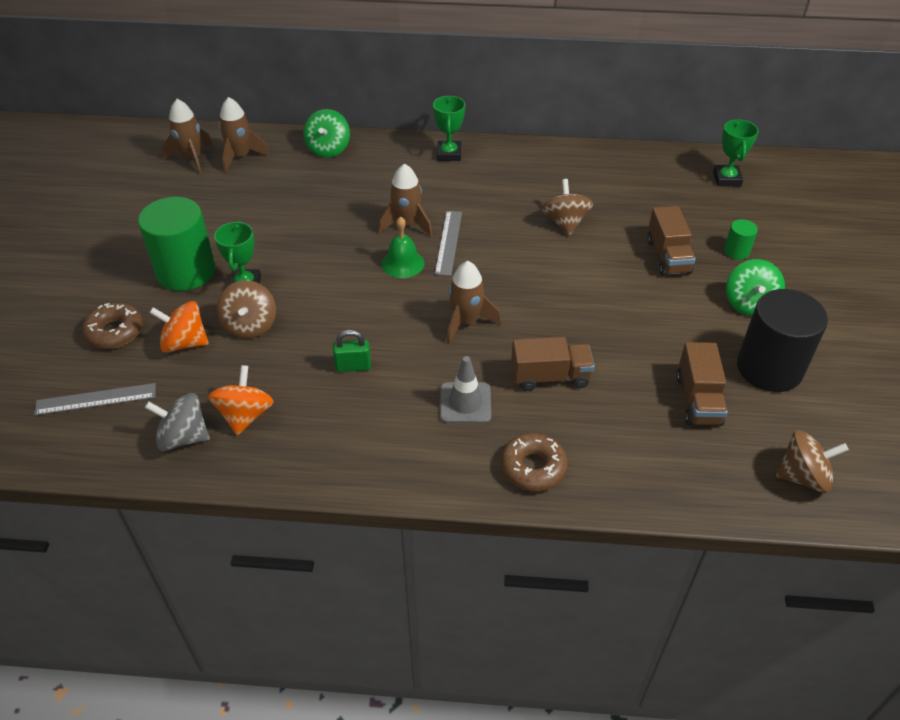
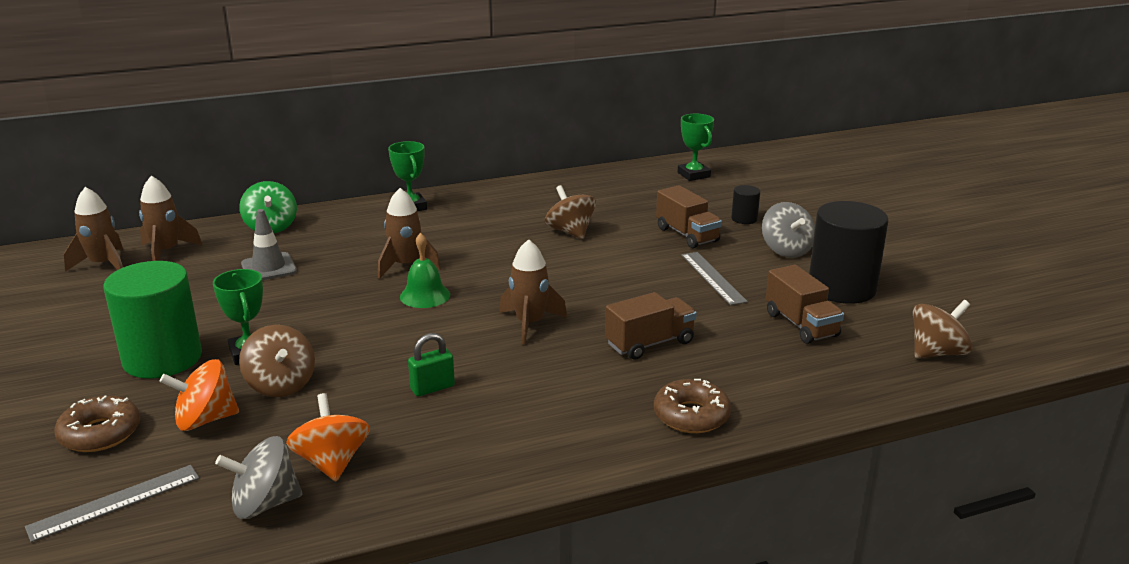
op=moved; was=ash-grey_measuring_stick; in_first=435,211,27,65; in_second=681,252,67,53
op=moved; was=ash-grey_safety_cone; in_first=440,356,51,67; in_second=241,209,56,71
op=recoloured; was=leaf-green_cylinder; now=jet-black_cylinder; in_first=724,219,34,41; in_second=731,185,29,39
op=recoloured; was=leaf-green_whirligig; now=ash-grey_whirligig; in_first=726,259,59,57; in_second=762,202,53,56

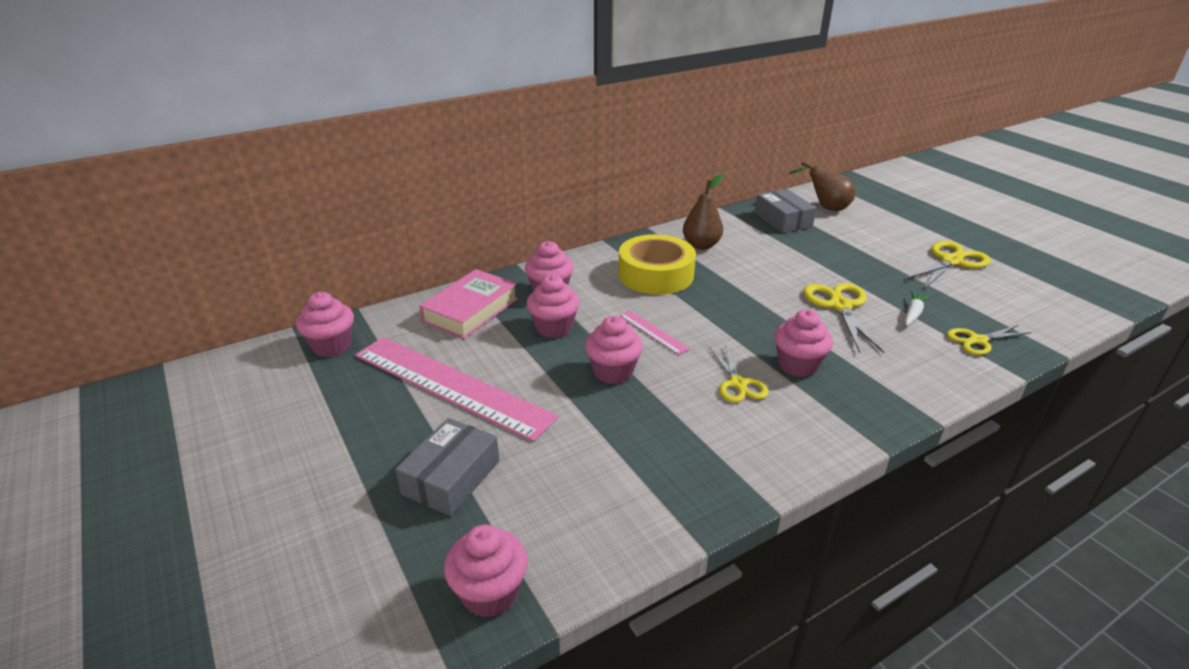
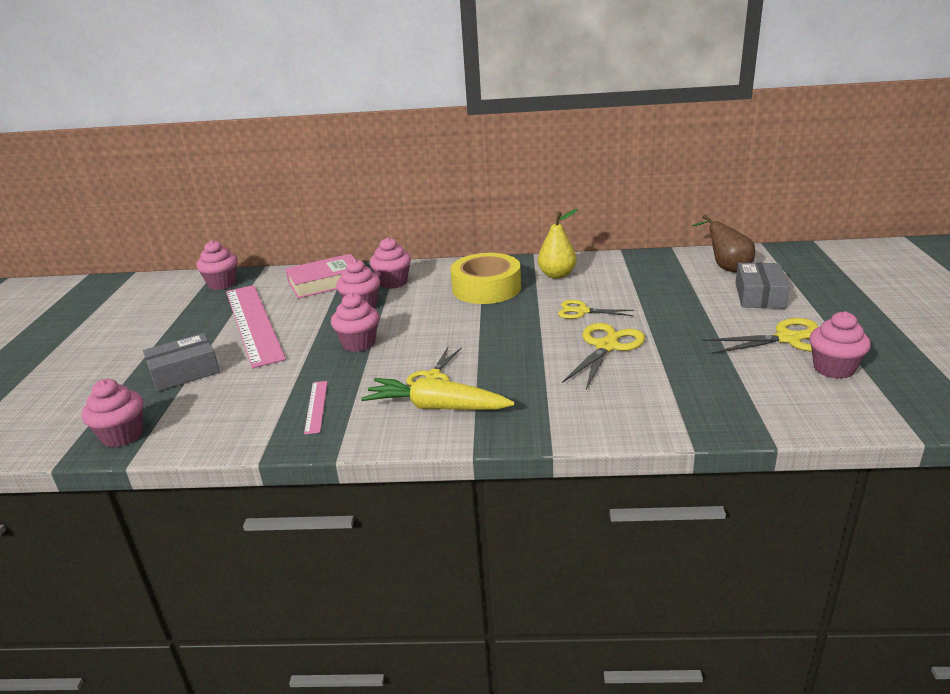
op=removed; was=pure_white_root_vegetable; in_first=905,291,24,35
op=added; now=yellow_root_vegetable; in_second=361,378,154,32
op=moved; was=pink_measuring_stick; in_first=619,311,70,44; in_second=304,381,24,54
op=moved; was=ash-grey_box; in_first=755,189,61,44; in_second=735,263,55,46
op=moved; was=pink_fairy_cake; in_first=774,309,59,68; in_second=809,311,62,68
op=moved; was=yellow_shears; in_first=947,325,85,30; in_second=558,300,76,19
op=recoloured; was=dark_brown_pear_fruit; now=yellow_pear_fruit; in_first=683,174,40,76; in_second=538,209,40,70

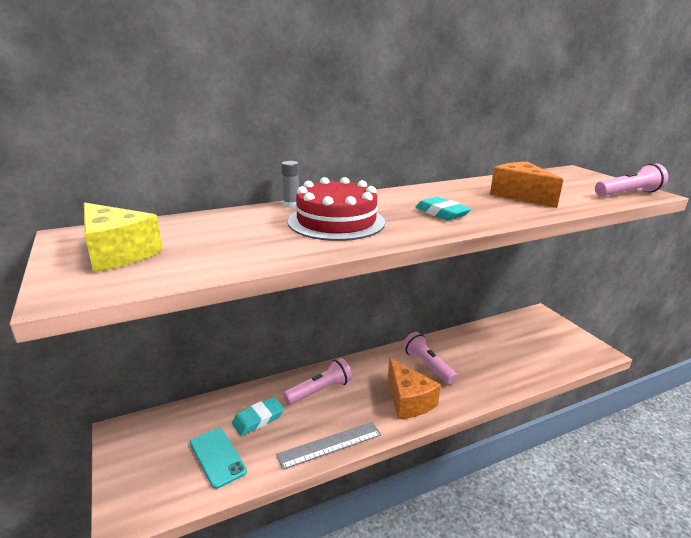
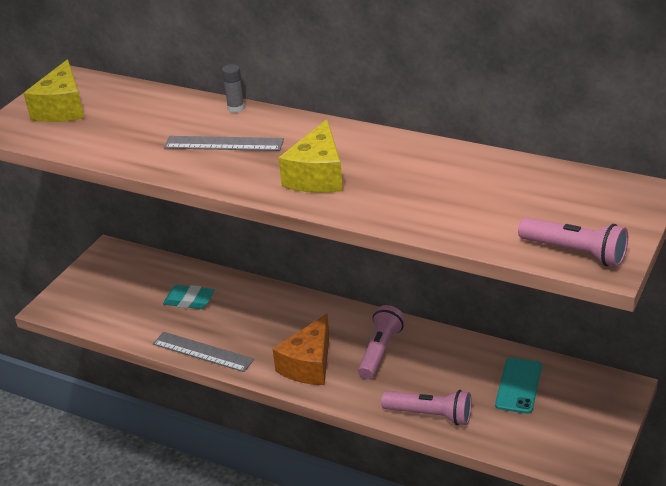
op=removed; was=orange_cheese_wedge; in_first=490,162,73,46
op=moved; was=teal_mobile_phone; in_first=190,428,57,61; in_second=495,358,47,56
op=moved; was=pink_torch; in_first=283,358,69,47; in_second=381,390,91,36
op=replaced; was=crimson_layer_cake; now=ash-grey_measuring_stick; in_first=288,177,97,64; in_second=164,136,120,15
op=replaced; was=teal_pencil_eraser; now=yellow_cheese_wedge; in_first=415,197,56,23; in_second=279,119,64,74

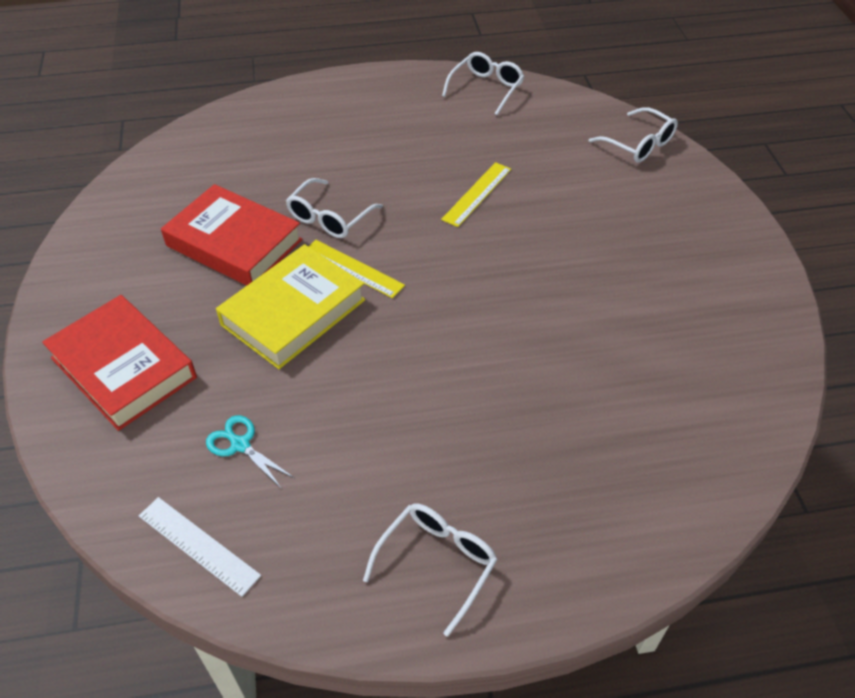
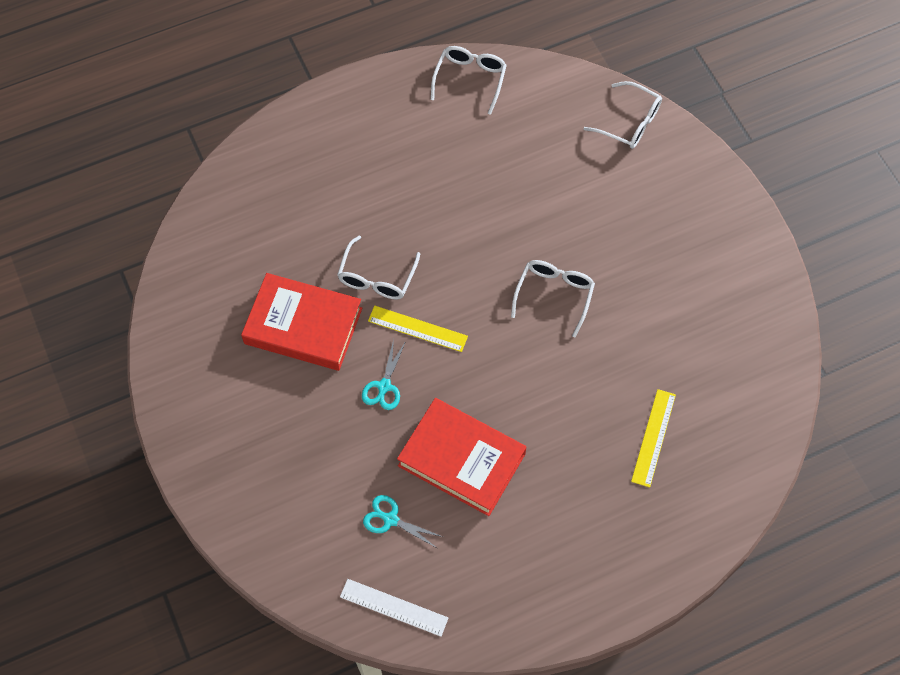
op=moved; was=crimson_hardcover; in_first=42,295,155,136; in_second=397,398,129,118
op=moved; was=pure_white_eyeglasses; in_first=363,503,134,134; in_second=511,260,84,77
op=moved; was=yellow_measuring_stick; in_first=441,162,70,65; in_second=631,389,45,99
op=replaced; was=yellow_hardcover; now=teal_shears; in_first=216,244,149,125; in_second=362,339,44,71

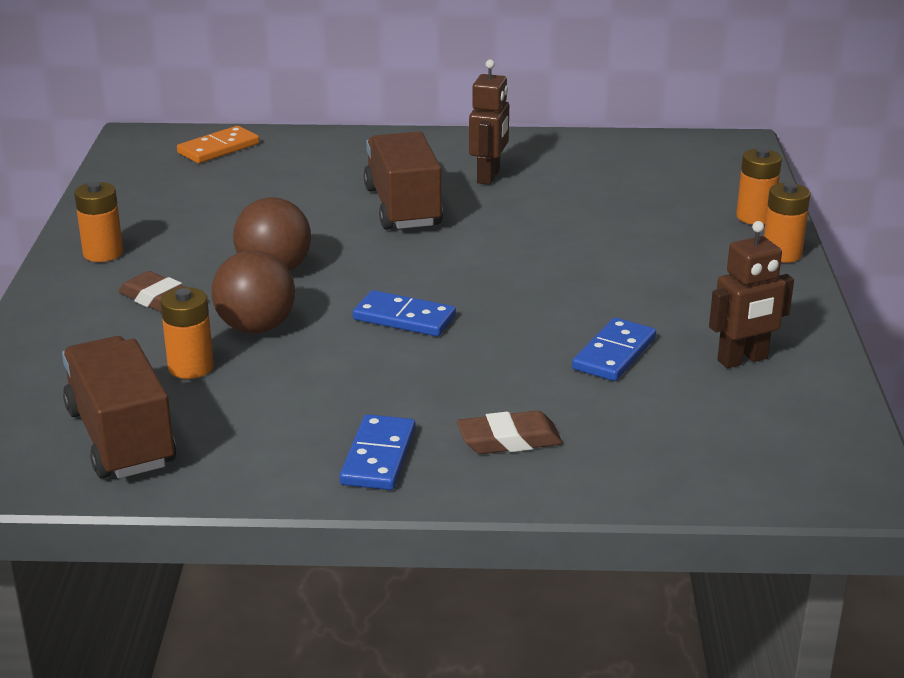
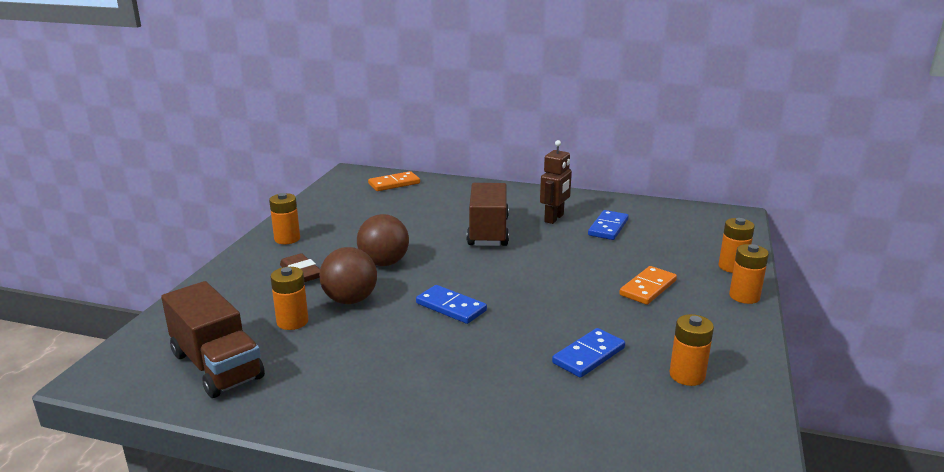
op=removed; was=dark_brown_pencil_eraser; in_first=457,411,106,43
op=added; now=orange_domino_piece; in_second=619,266,58,39
op=moved; was=cobalt_domino_piece; in_first=340,414,76,76; in_second=588,210,41,30
op=replaced; was=dark_brown_robot_figure; now=orange_AA_battery; in_first=709,221,85,147; in_second=669,314,45,72
op=turned; was=dark_brown_lorry; in_first=62,336,114,143; in_second=161,281,104,117; clockwise=150

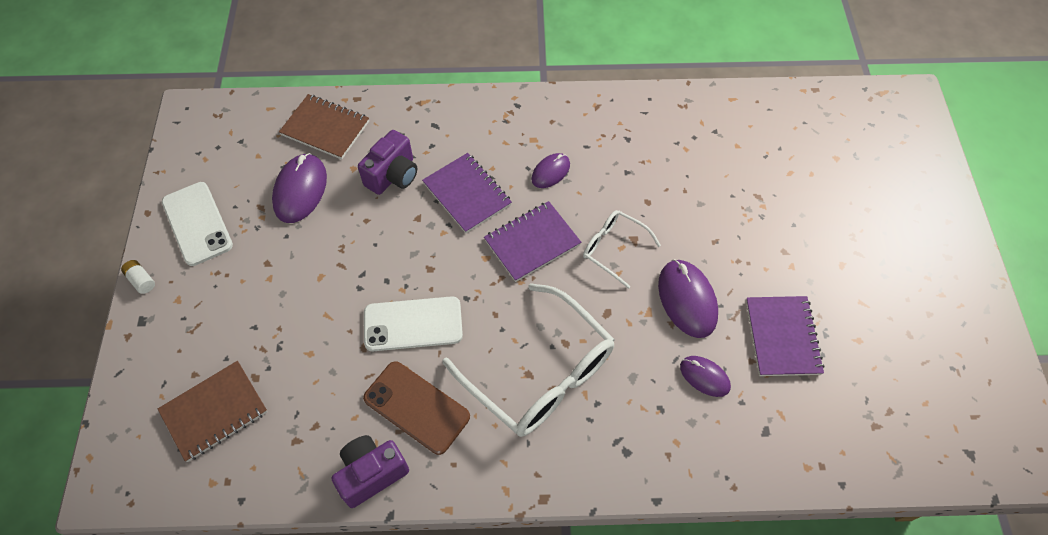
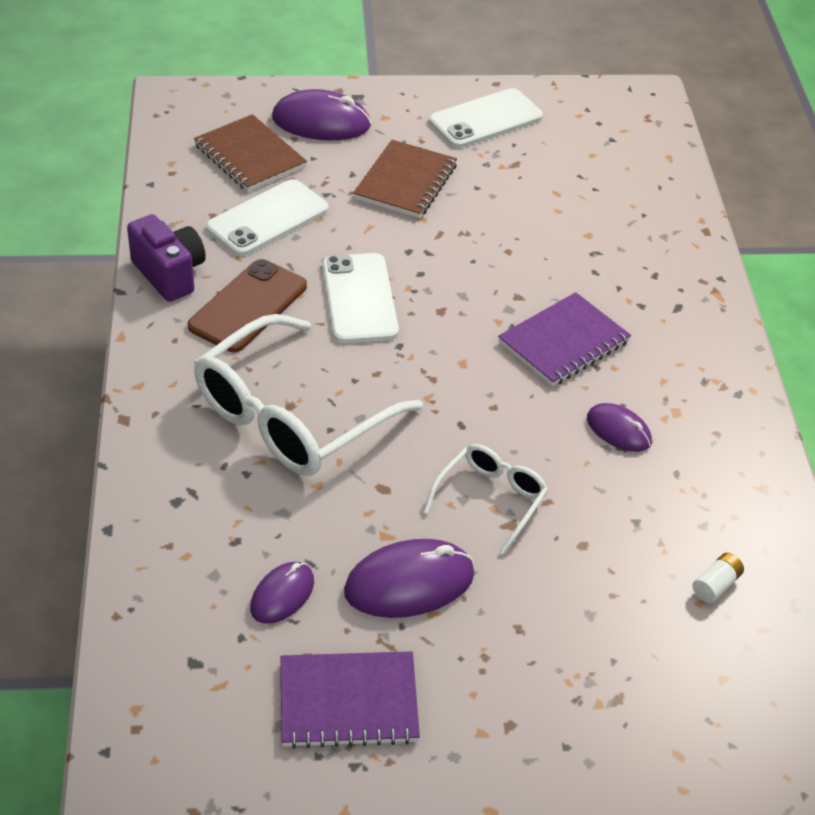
op=removed; was=purple_photo_camera; in_first=358,130,59,65
op=removed; was=purple_notepad; in_first=484,201,97,81
op=added; now=pure_white_mobile_phone; in_second=206,179,122,77
op=moved; was=pure_white_AA_battery; in_first=121,260,34,34; in_second=693,553,51,50
op=moved; was=purple_computer_mouse; in_first=272,153,55,70; in_second=272,89,99,51
op=moved; was=dark_brown_notepad; in_first=279,94,90,65; in_second=353,140,104,78

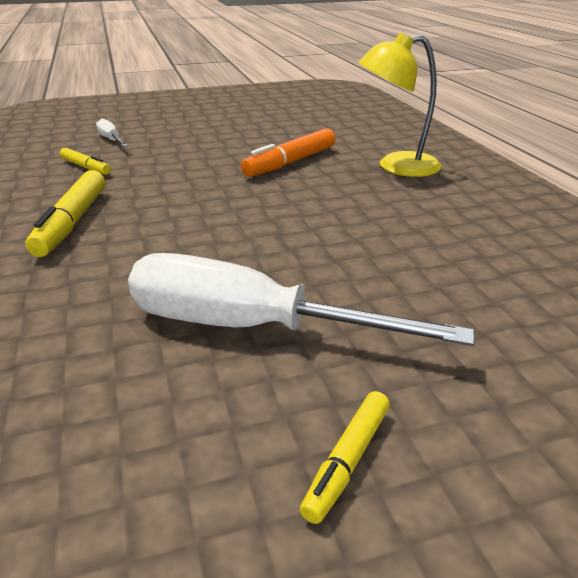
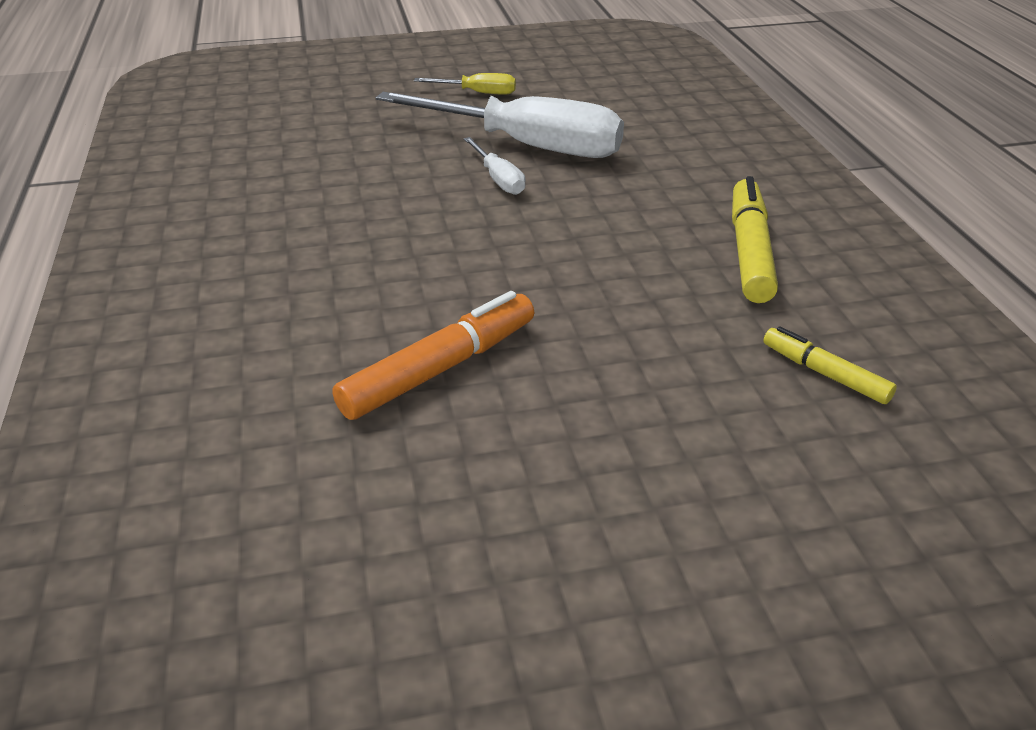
op=removed; was=yellow_reading_lamp; in_first=358,32,83,145
op=moved; was=pure_white_hand_screwdriver; in_first=96,119,32,28; in_second=464,137,61,58
op=replaced; was=yellow_felt_pen; now=yellow_hand_screwdriver; in_first=300,391,90,133; in_second=414,73,102,21

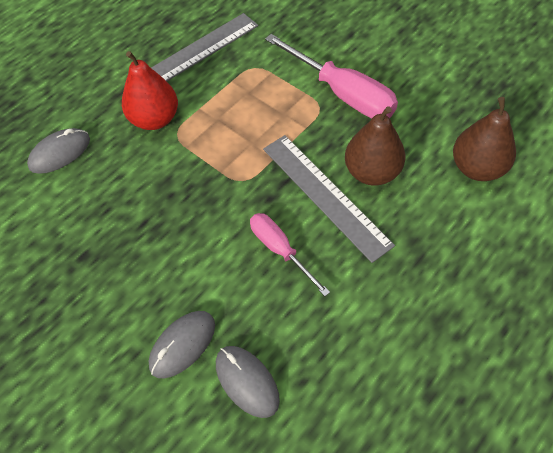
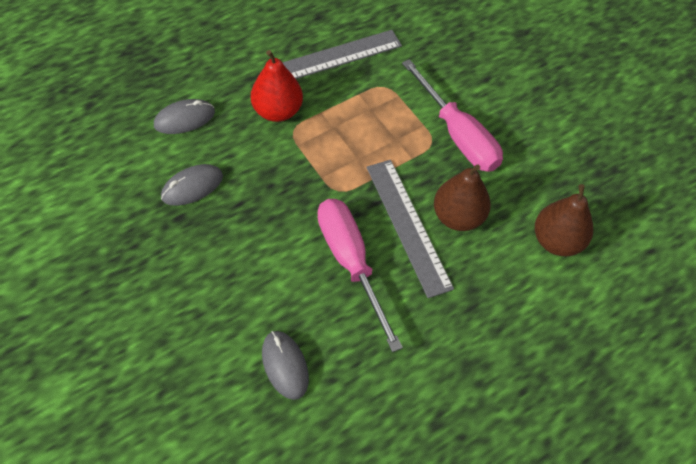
op=moved; was=ash-grey_computer_mouse; in_first=149,311,66,67; in_second=161,164,62,42
op=resized; was=pink_hand_screwdriver; in_first=250,213,80,83; in_second=317,199,86,153; ratio=1.68

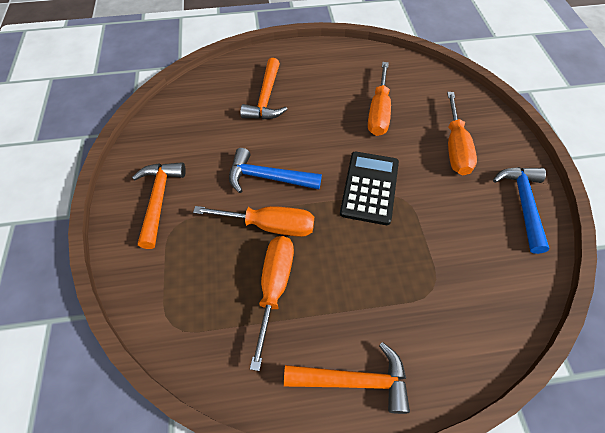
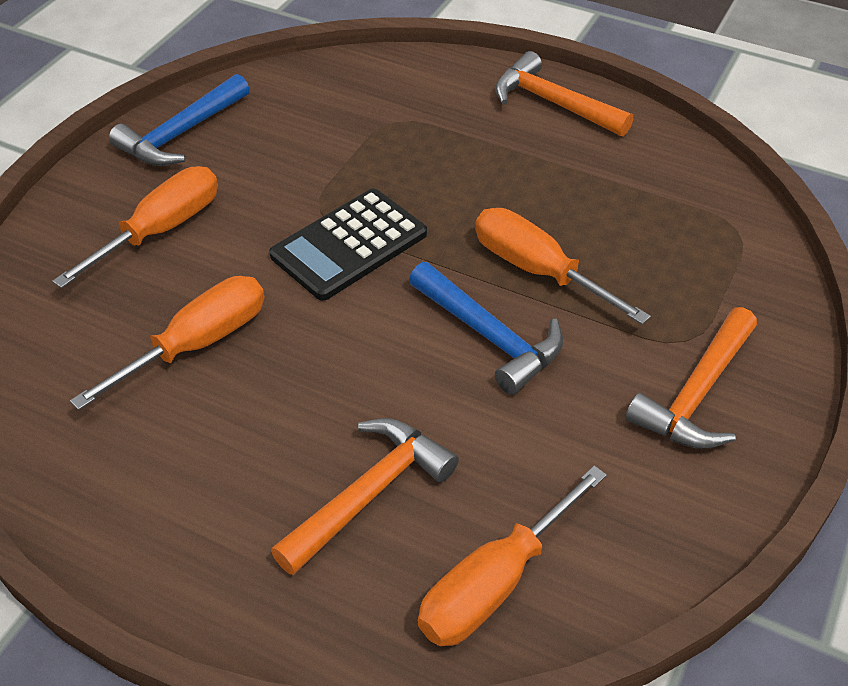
op=moved; was=orange_hand_screwdriver; in_first=250,236,44,135; in_second=418,465,189,181

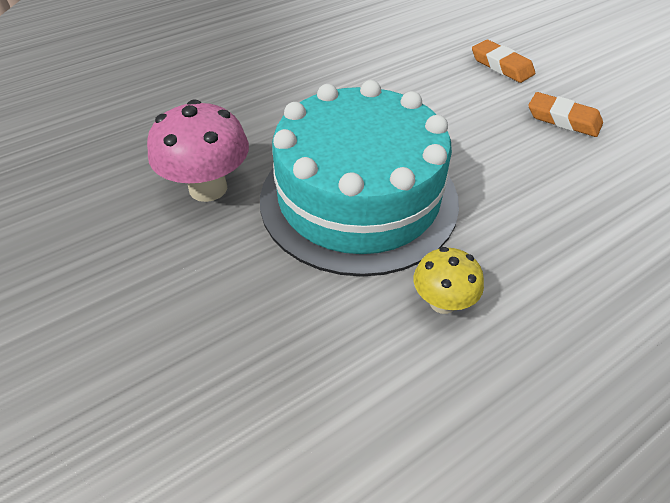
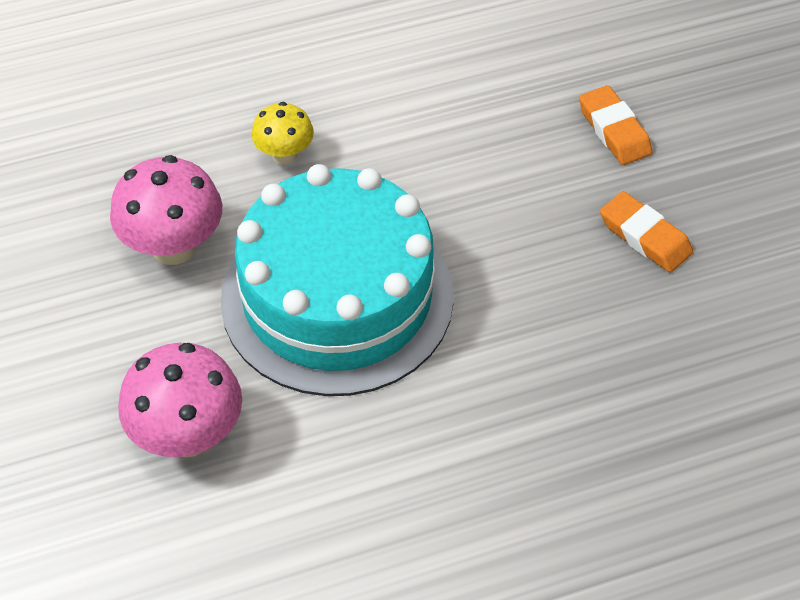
op=added; now=pink_mushroom; in_second=118,343,124,114
op=moved; was=yellow_mushroom; in_first=414,247,70,67; in_second=251,102,63,63

